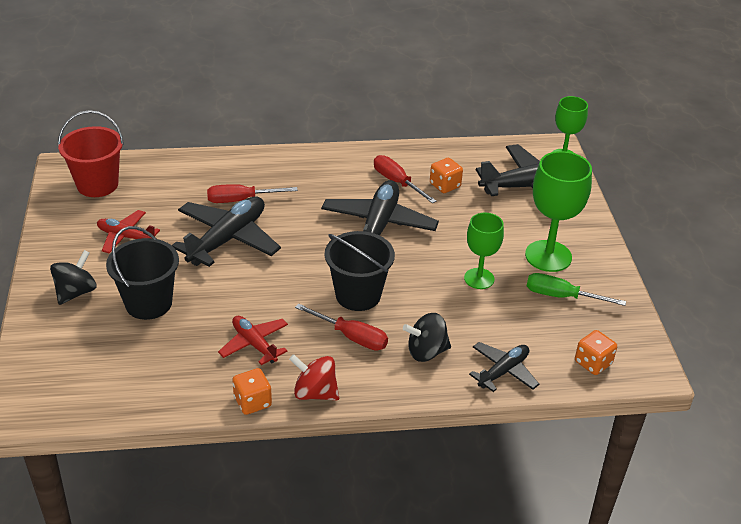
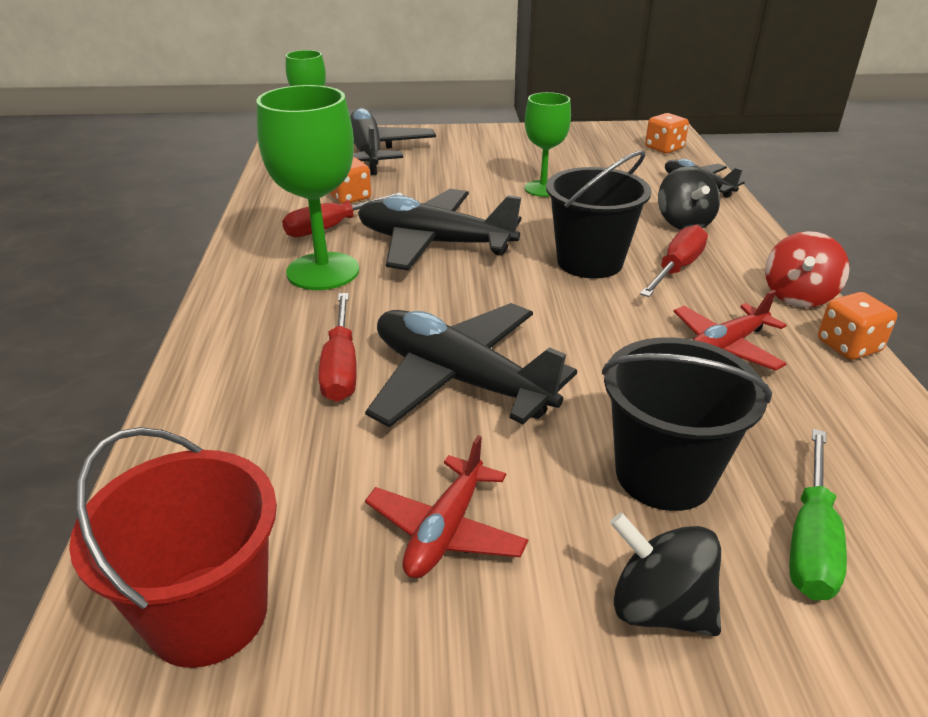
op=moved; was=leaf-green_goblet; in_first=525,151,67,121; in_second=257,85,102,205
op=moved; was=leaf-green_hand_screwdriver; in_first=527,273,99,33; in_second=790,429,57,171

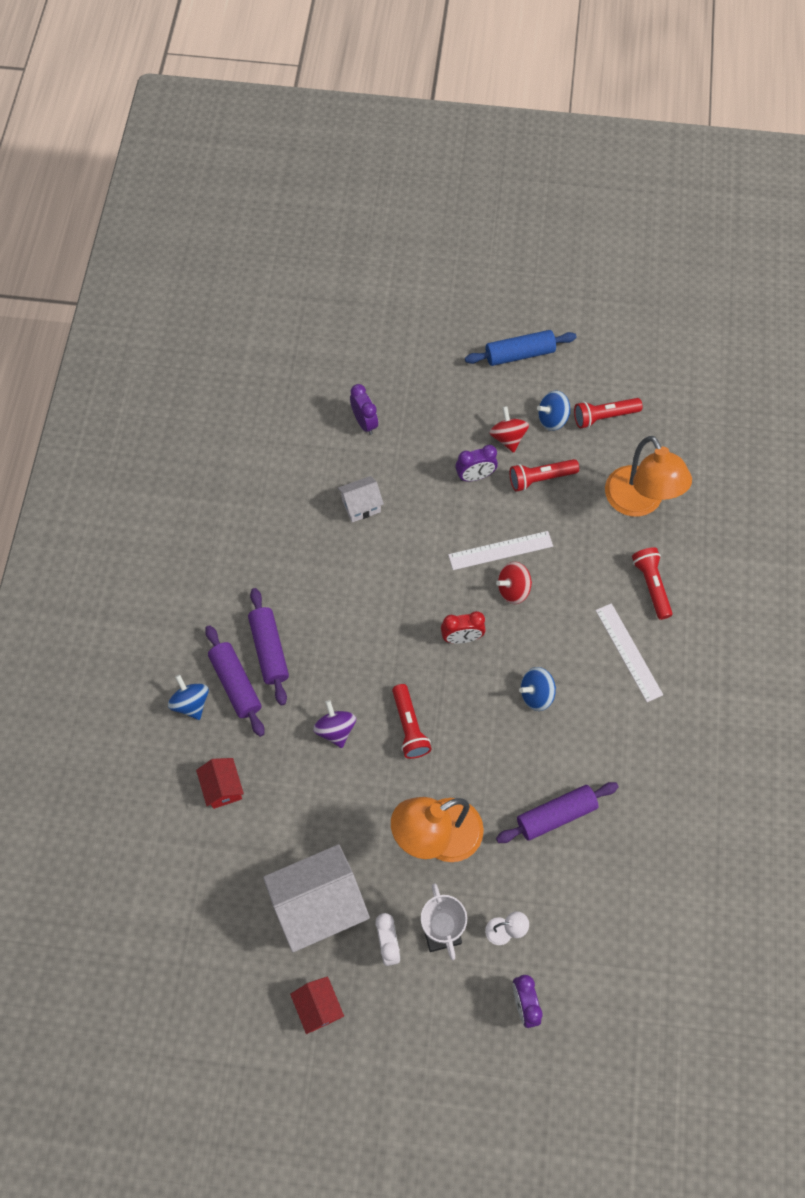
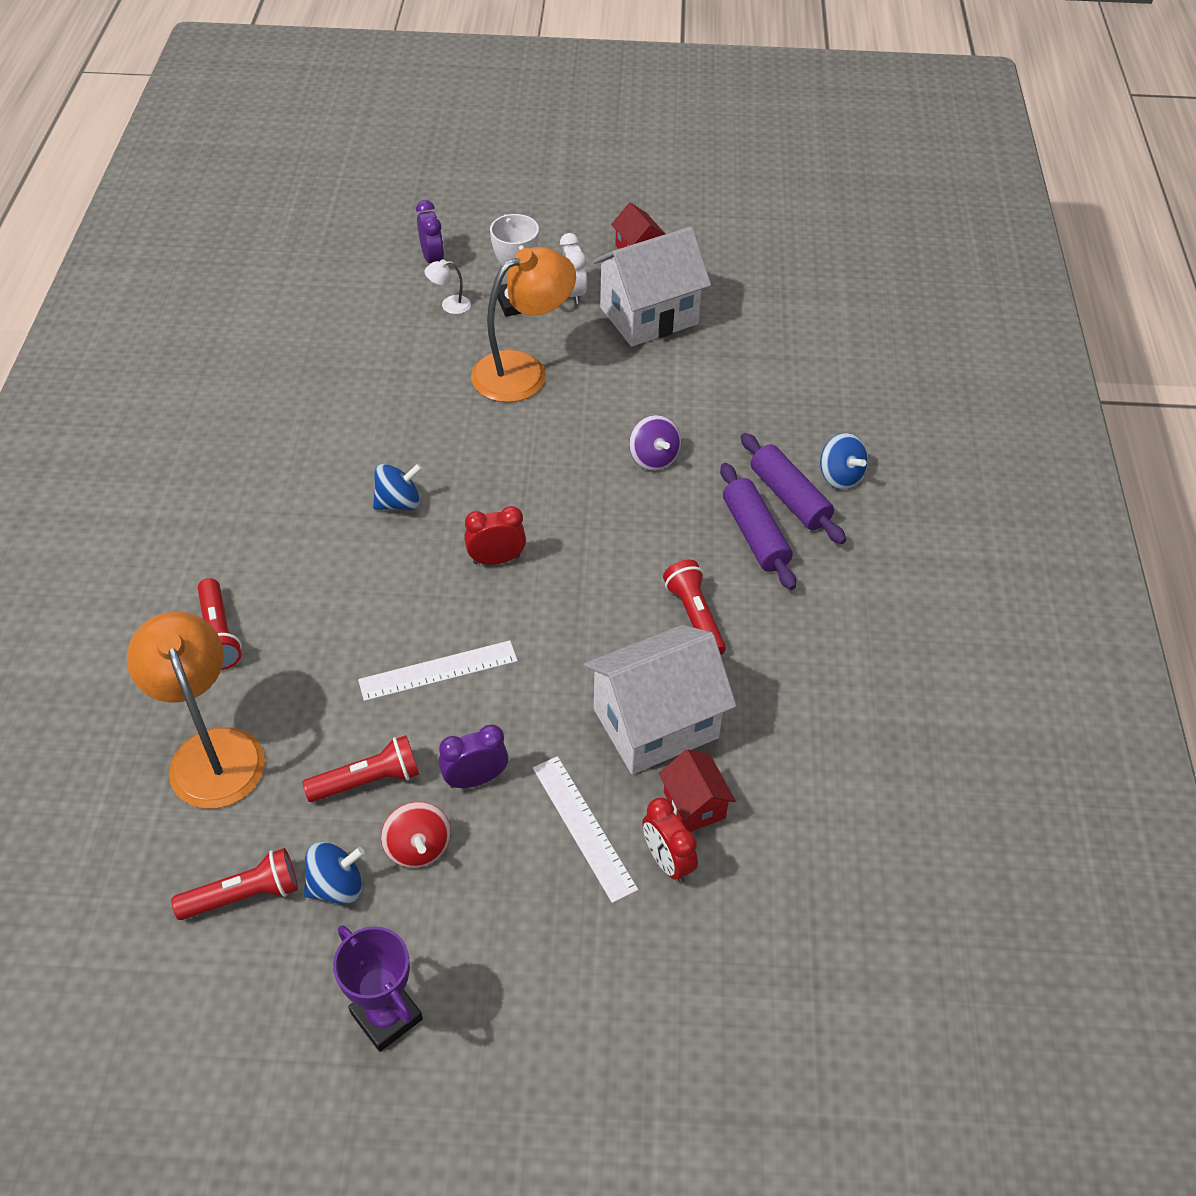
op=removed; was=crimson_whirligig; in_first=496,562,36,42
op=removed; was=purple_pastry_roller; in_first=496,782,123,61
op=moved; was=crimson_toy_house; in_first=196,758,48,51; in_second=659,749,77,83
op=moved; was=crimson_torch; in_first=392,684,40,75; in_second=663,560,63,95
op=moved; was=pure_white_measuring_stick; in_first=596,603,67,99; in_second=533,756,105,147
op=replaced; was=cobalt_pastry_roller; now=purple_trophy; in_first=465,330,112,36; in_second=333,925,90,127
op=recoloured; was=purple_clock; now=crimson_clock; in_first=350,384,28,51; in_second=642,798,56,85
op=resized; was=pure_white_toy_house; in_first=338,476,46,46; in_second=584,625,152,149; ratio=1.99

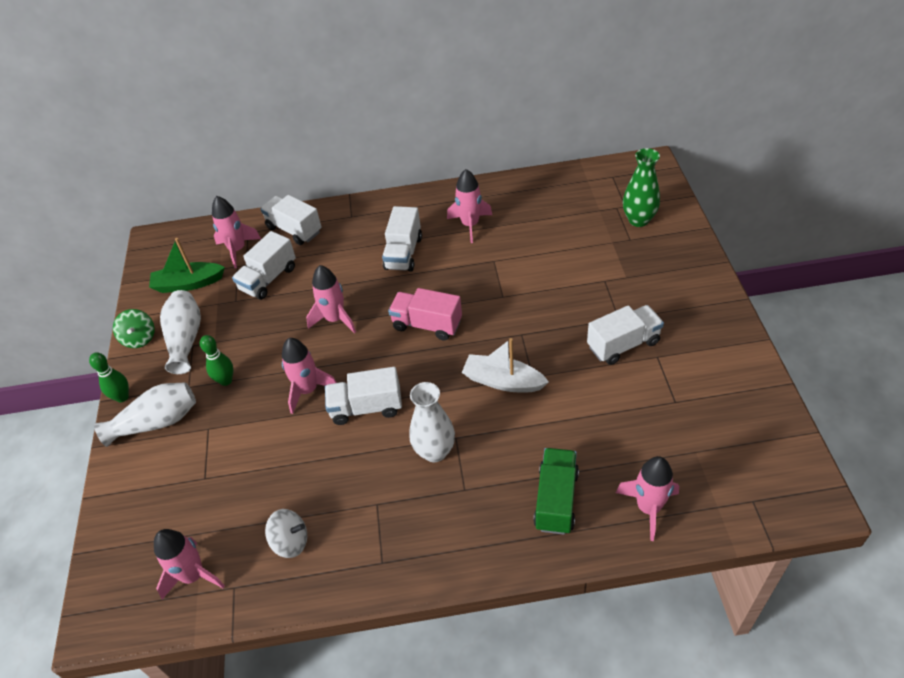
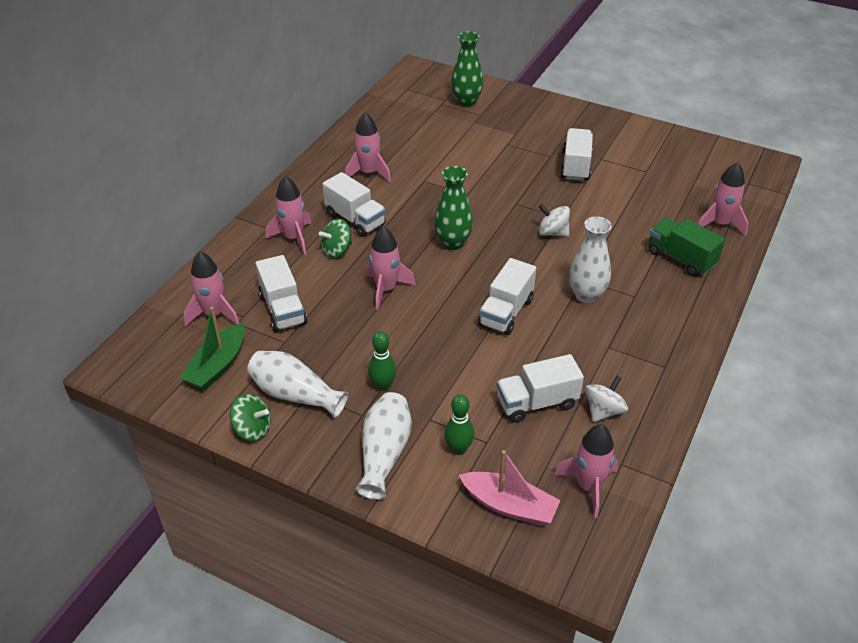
op=added; now=leaf-green_whirligig; in_second=319,219,33,39
op=added; now=pink_sailboat; in_second=459,450,102,76
op=moved; was=leaf-green_skittle; in_first=89,352,40,50; in_second=444,394,30,61
op=moved; was=pure_white_lorry; in_first=260,195,62,50; in_second=497,354,87,69
op=moved; was=pink_rocket; in_first=282,338,55,76; in_second=266,176,45,79
op=replaced; was=pink_lorry; now=leaf-green_flower_vase; in_first=388,288,74,53; in_second=434,166,39,84
op=replaced; was=pure_white_sailboat; now=pure_white_whirligig; in_first=462,338,87,54; in_second=539,204,31,33

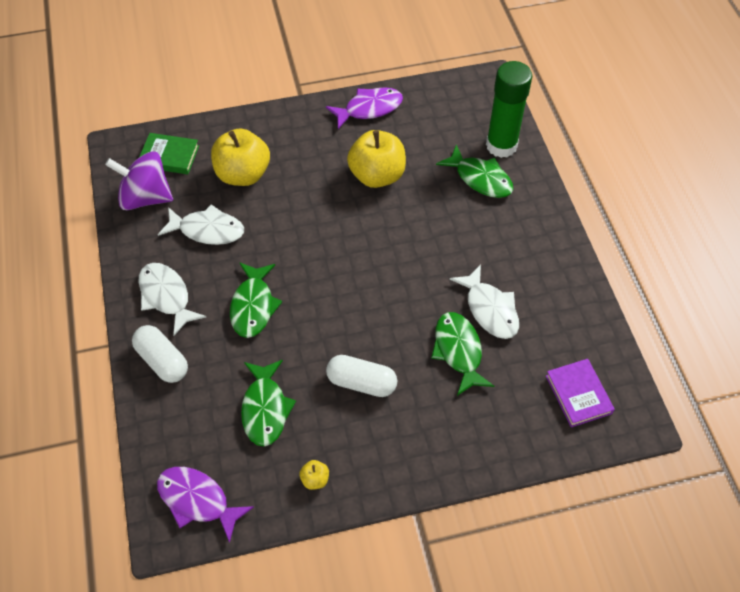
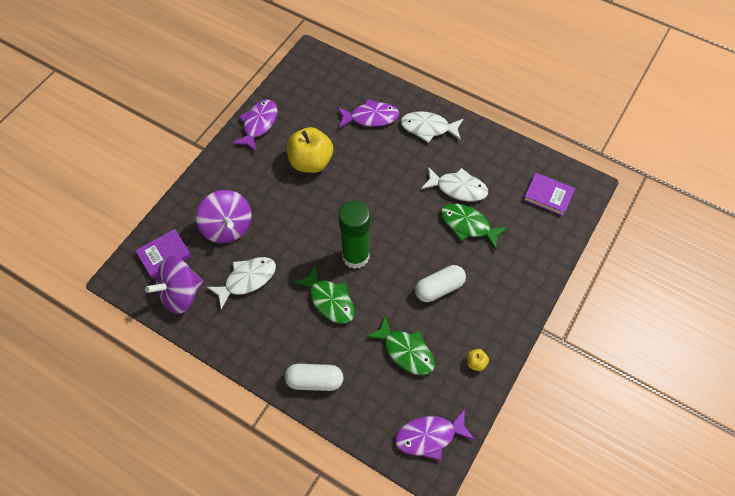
op=moved; was=pure_white_fish; in_first=138,263,68,73; in_second=400,111,63,32
op=moved; was=leaf-green_stick_of_glue; in_first=486,61,46,97; in_second=339,201,31,68
op=replaced; was=yellow_apple; now=purple_whirligig; in_first=211,128,59,58; in_second=196,190,56,53
op=recoloured; was=leaf-green_hardcover; now=purple_hardcover; in_first=139,133,60,41; in_second=135,229,57,49
op=recoloured; was=leaf-green_fish; now=purple_fish; in_first=436,144,77,54; in_second=337,99,62,29

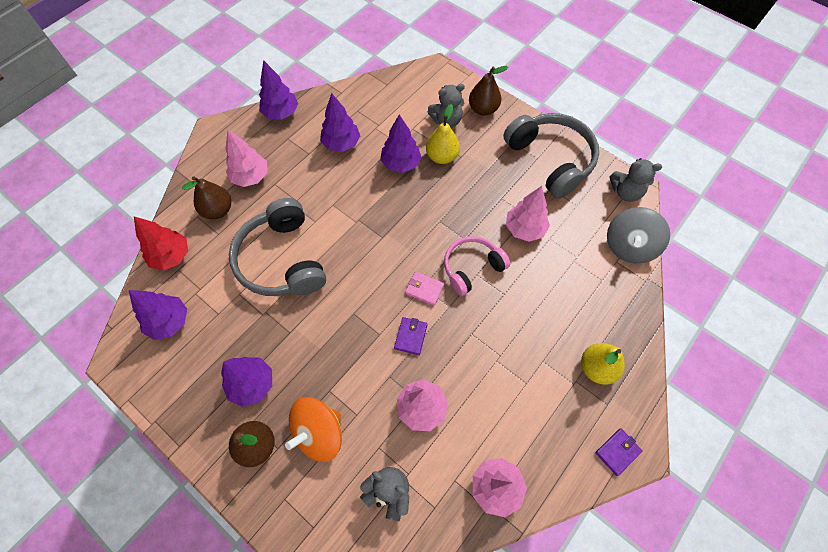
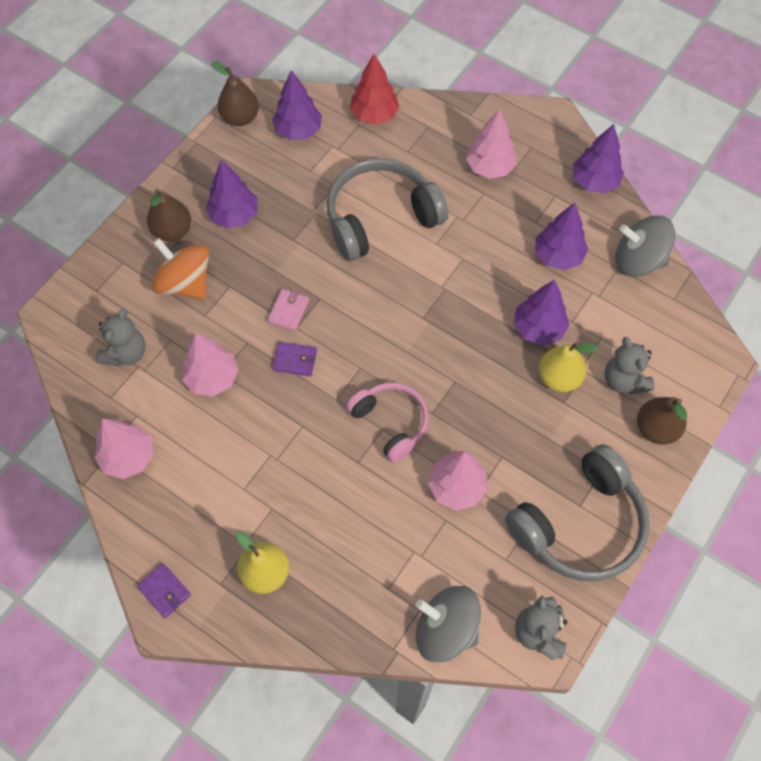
op=added; now=ash-grey_whirligig; in_second=615,216,60,61
op=moved; was=dark_brown_pear_fruit; in_first=182,176,49,43; in_second=211,61,48,65
op=moved; was=pink_wallet; in_first=405,272,39,34; in_second=268,289,41,42

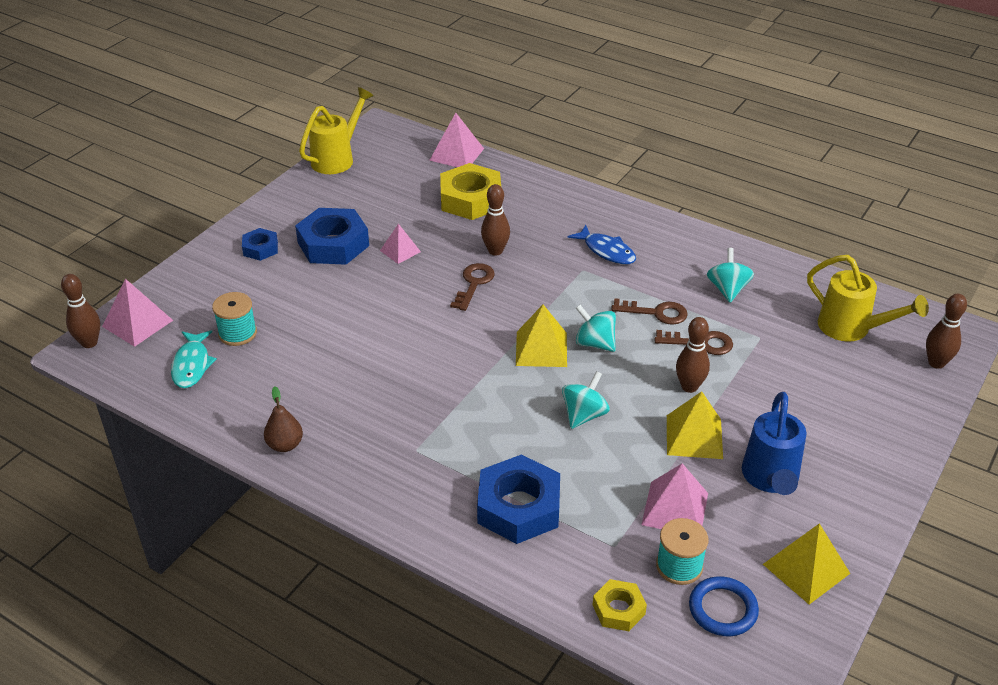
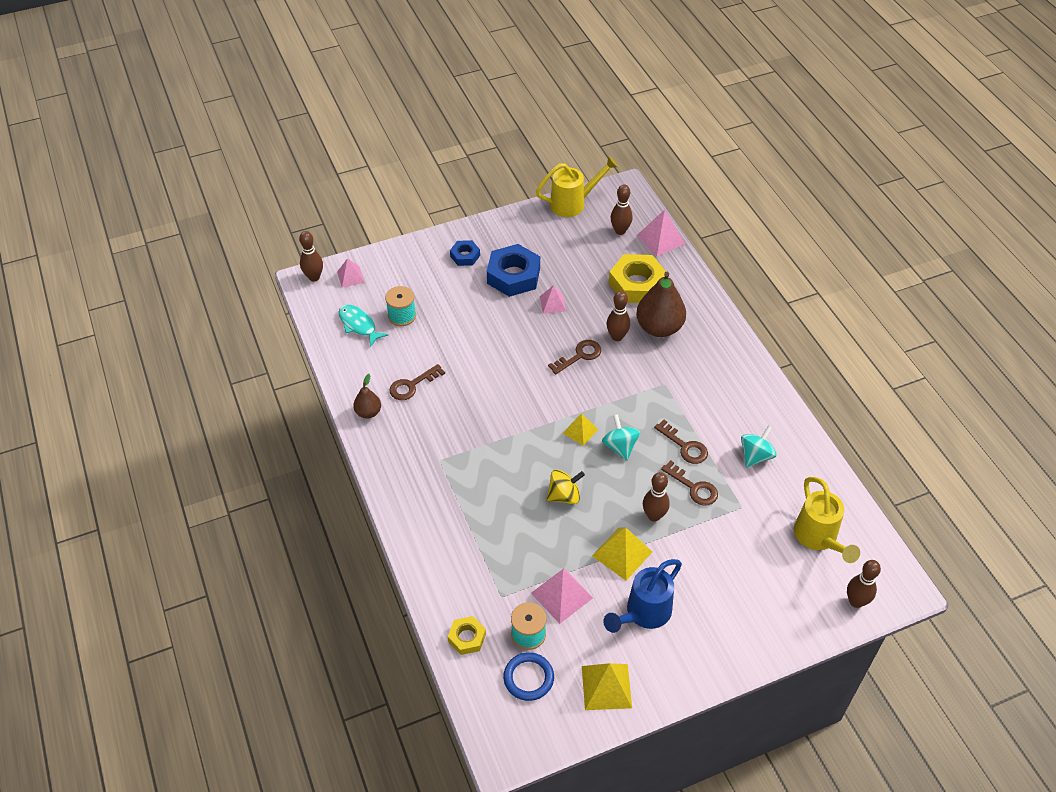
op=removed; was=cobalt_nut; in_first=477,454,83,90
op=removed; was=cobalt_fish; in_first=567,225,69,39
op=added; now=dark_brown_latchkey; in_second=390,364,55,36
op=added; now=dark_brown_skittle; in_second=610,185,23,50
op=added; now=dark_brown_pear_fruit; in_second=636,272,50,65
op=recoloured; was=teal_whirligig; now=yellow_whirligig; in_first=562,371,48,58; in_second=546,470,39,34
op=turned; was=teal_fish; in_first=171,331,46,57; in_second=338,305,50,42; clockwise=105
op=resized; was=pink_solid_pyramid; in_first=102,279,71,68; in_second=337,258,28,30; ratio=0.64
op=resized; was=yellow_solid_pyramid; in_first=516,305,51,62; in_second=563,413,35,33; ratio=0.64

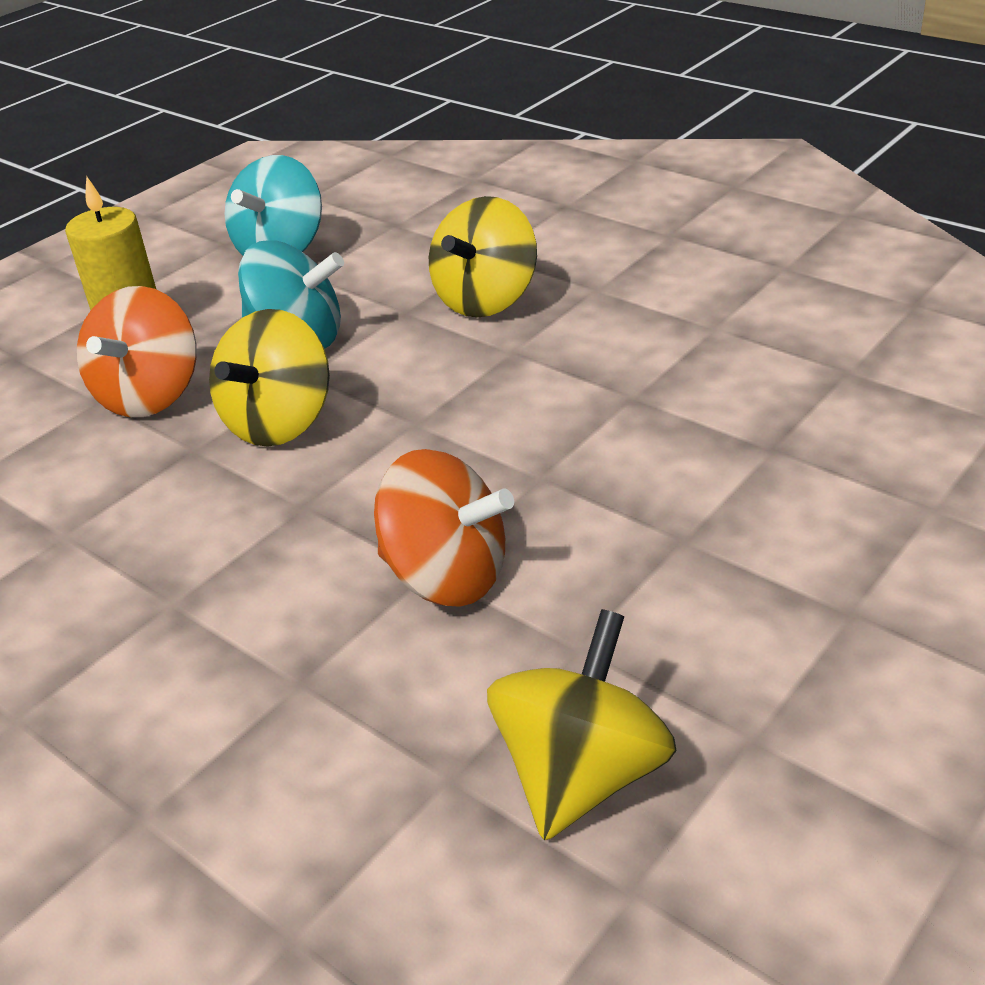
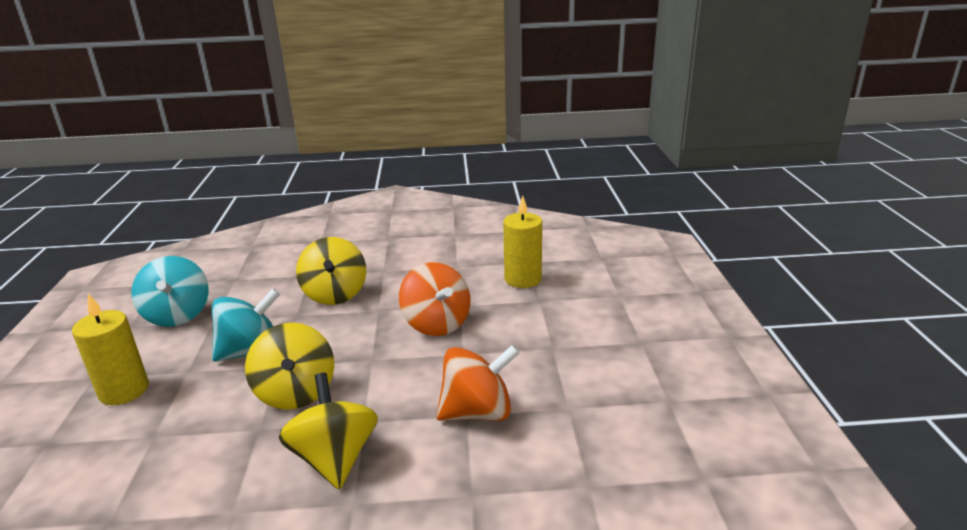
op=added; now=yellow_pillar_candle; in_second=503,196,39,92
op=moved; was=orange_whirligig; in_first=77,286,120,131; in_second=399,262,71,74
op=moved; was=yellow_whirligig; in_first=487,609,190,231; in_second=279,373,99,117

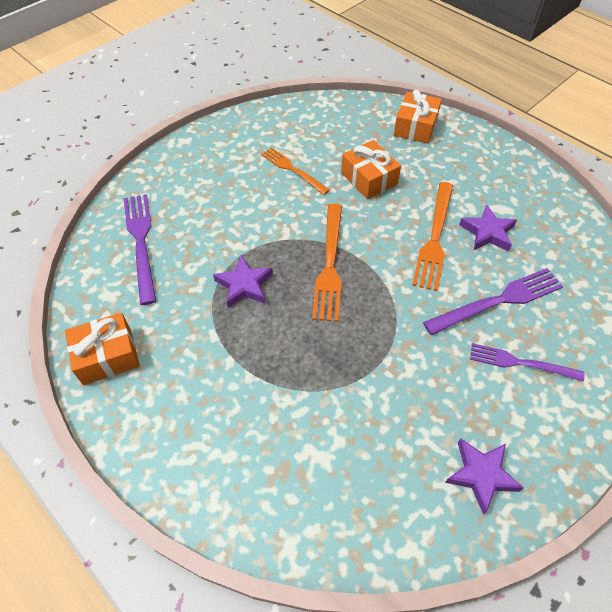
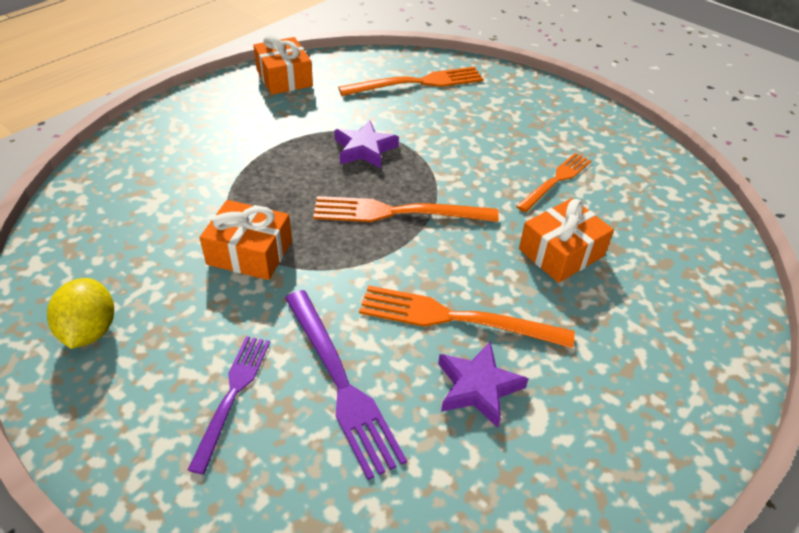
op=moved; was=orange_present; in_first=394,90,48,54; in_second=199,200,93,80
op=replaced; was=purple_star; now=yellow_citrus_fruit; in_first=445,438,79,77; in_second=47,278,67,71
op=recoloured; was=purple_fork; now=orange_fork; in_first=124,194,32,111; in_second=338,67,146,29

